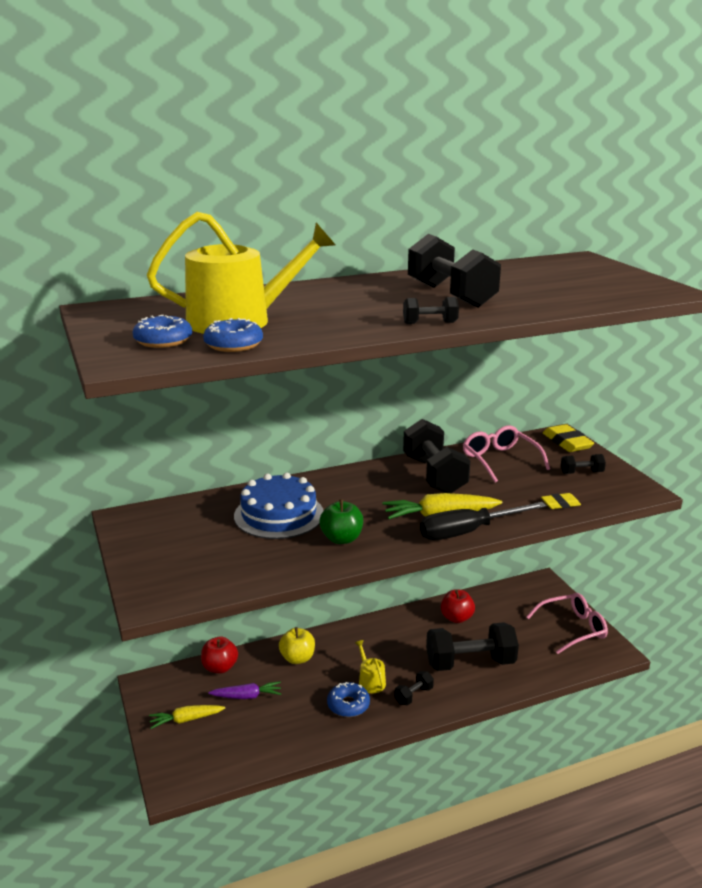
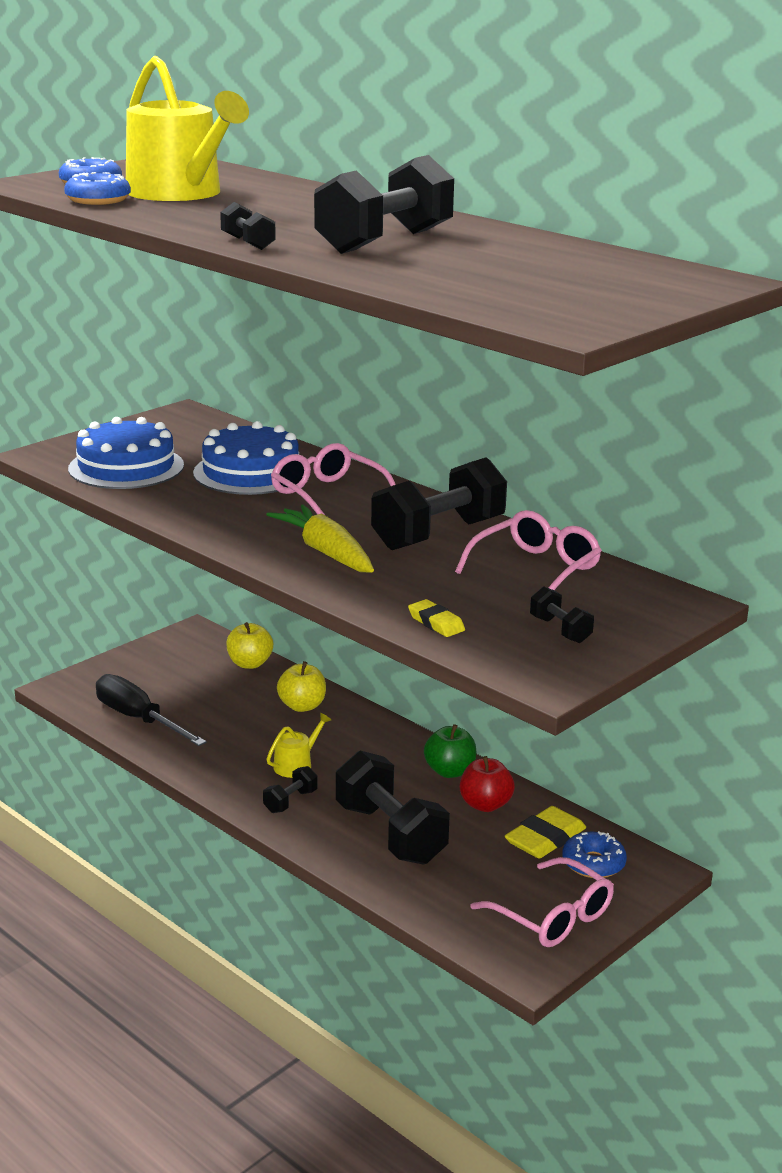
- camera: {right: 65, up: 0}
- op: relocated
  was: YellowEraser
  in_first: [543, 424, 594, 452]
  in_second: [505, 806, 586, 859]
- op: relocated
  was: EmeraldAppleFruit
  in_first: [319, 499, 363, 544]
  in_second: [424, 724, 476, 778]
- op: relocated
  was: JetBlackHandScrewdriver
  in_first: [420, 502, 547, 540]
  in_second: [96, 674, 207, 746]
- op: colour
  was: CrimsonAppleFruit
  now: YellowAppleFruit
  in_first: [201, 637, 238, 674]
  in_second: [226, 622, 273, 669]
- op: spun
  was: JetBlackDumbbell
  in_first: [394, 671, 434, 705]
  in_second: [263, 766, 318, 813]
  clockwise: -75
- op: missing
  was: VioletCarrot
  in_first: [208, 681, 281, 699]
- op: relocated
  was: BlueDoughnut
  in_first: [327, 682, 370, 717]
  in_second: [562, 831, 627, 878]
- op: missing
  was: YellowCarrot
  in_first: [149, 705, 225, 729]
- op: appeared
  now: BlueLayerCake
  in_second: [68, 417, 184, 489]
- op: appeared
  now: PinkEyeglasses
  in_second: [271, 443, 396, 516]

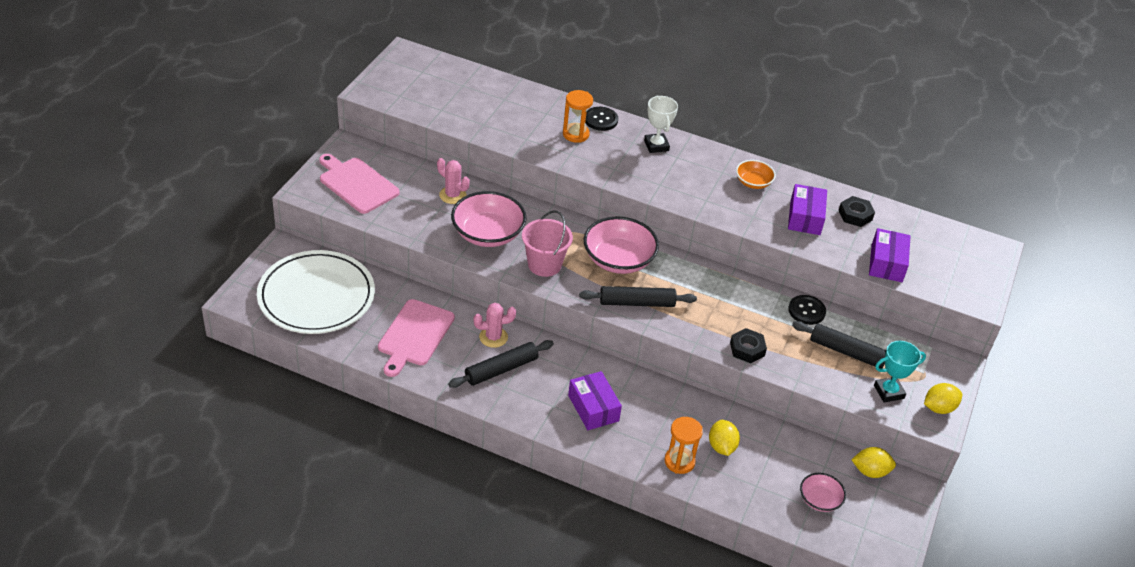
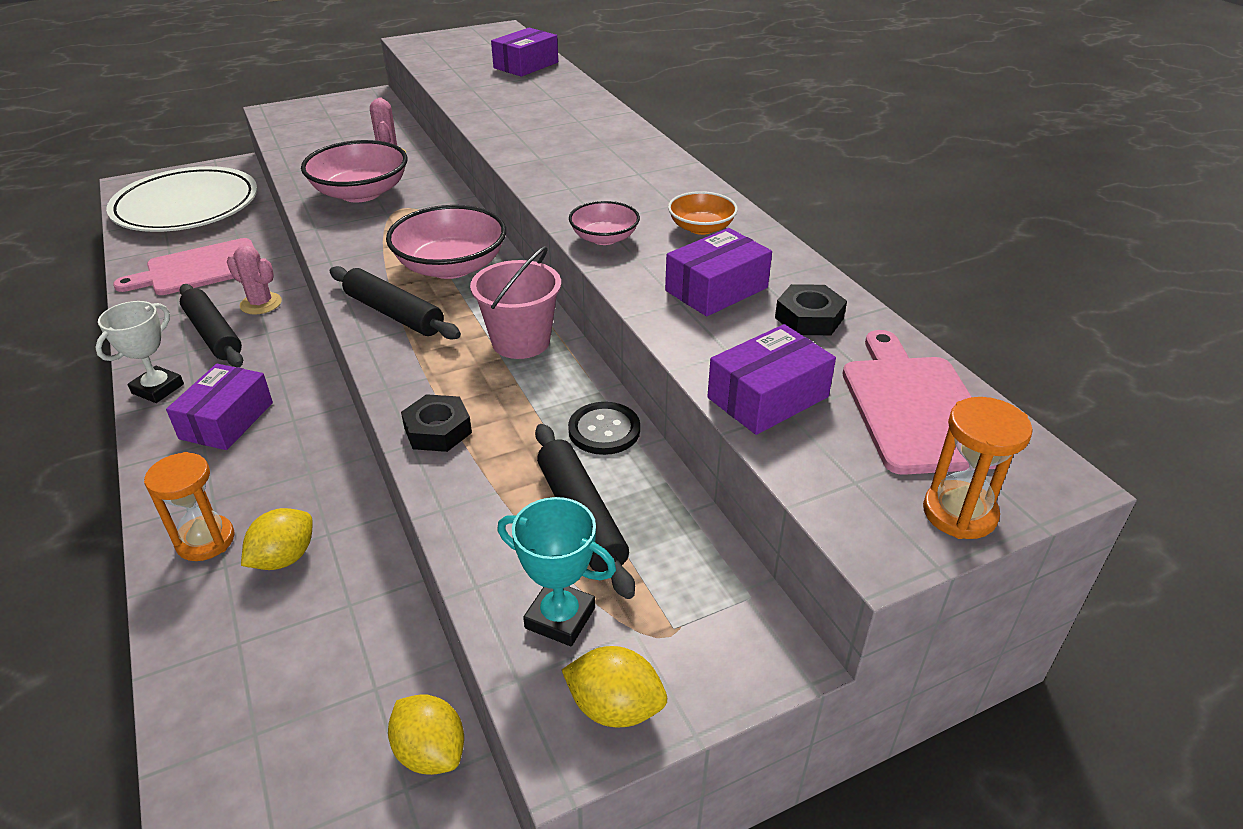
- camera: {right: 45, up: -5}
- op: relocated
  was: OrangeSandTimer
  in_first: [563, 90, 593, 143]
  in_second: [923, 397, 1033, 539]
- op: relocated
  was: SnowWhitePrizeCup
  in_first: [644, 95, 678, 153]
  in_second: [95, 301, 184, 403]
- op: missing
  was: JetBlackSewingButton
  in_first: [585, 107, 618, 131]
- op: relocated
  was: PinkBreadBoard
  in_first: [319, 154, 400, 214]
  in_second: [843, 330, 997, 475]
- op: relocated
  was: PinkBucket
  in_first: [522, 211, 573, 277]
  in_second: [470, 246, 561, 359]
- op: spun
  was: JetBlackRollingPin
  in_first: [448, 340, 554, 388]
  in_second: [179, 284, 243, 367]
  clockwise: 45
- op: relocated
  was: PinkBowl
  in_first: [800, 473, 846, 512]
  in_second: [569, 201, 640, 245]
- op: appeared
  now: VioletBox
  in_second: [491, 28, 558, 77]

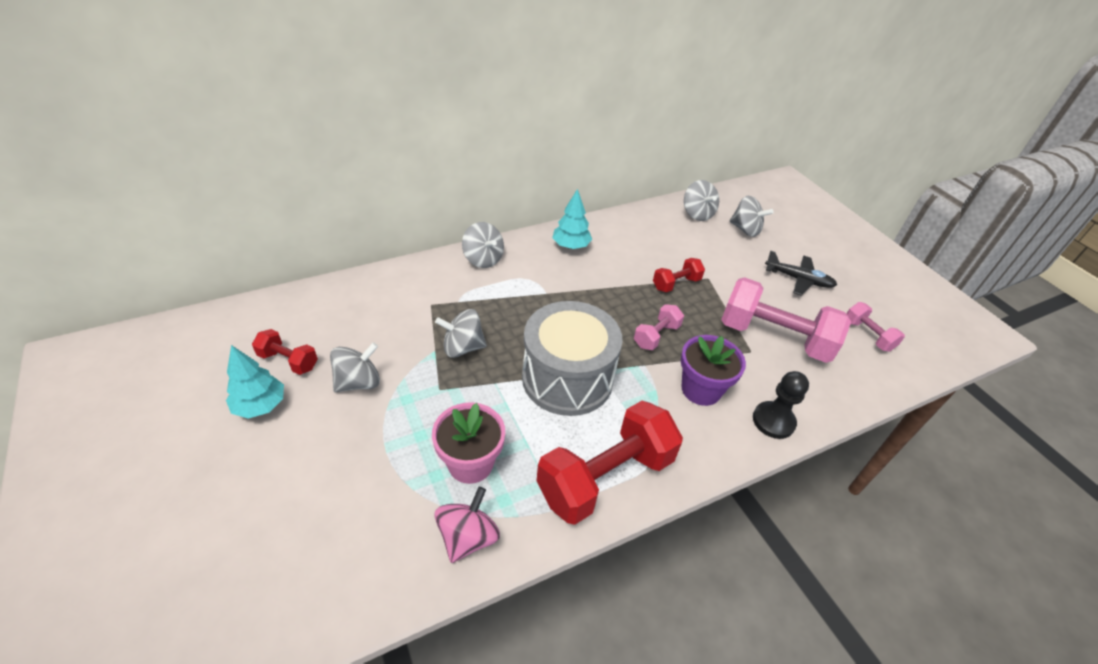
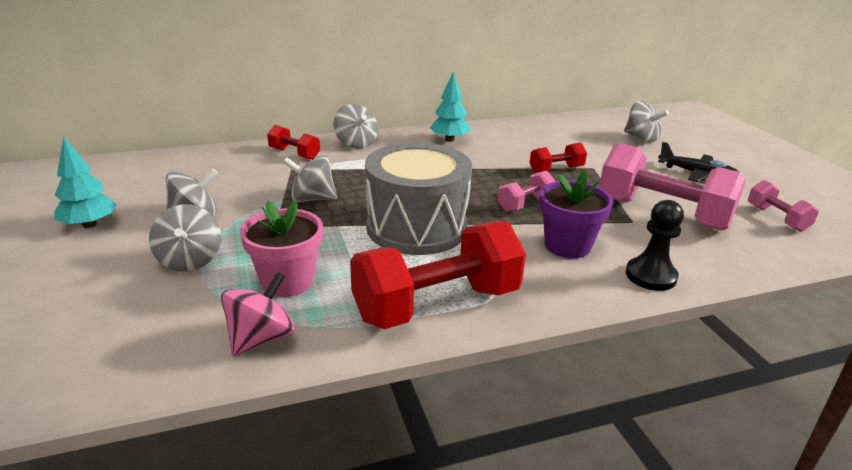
- camera: {right: 10, up: -15}
- op: relocated
  was: GraySpinningTop
  in_first: [684, 180, 719, 221]
  in_second: [149, 204, 221, 272]
- op: relocated
  was: CrimsonDumbbell
  in_first: [252, 329, 318, 375]
  in_second: [267, 125, 320, 160]

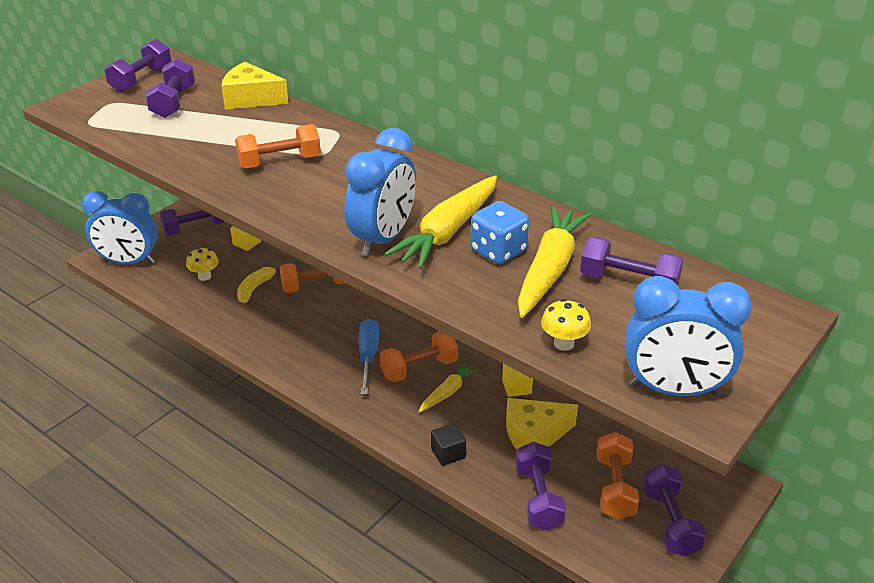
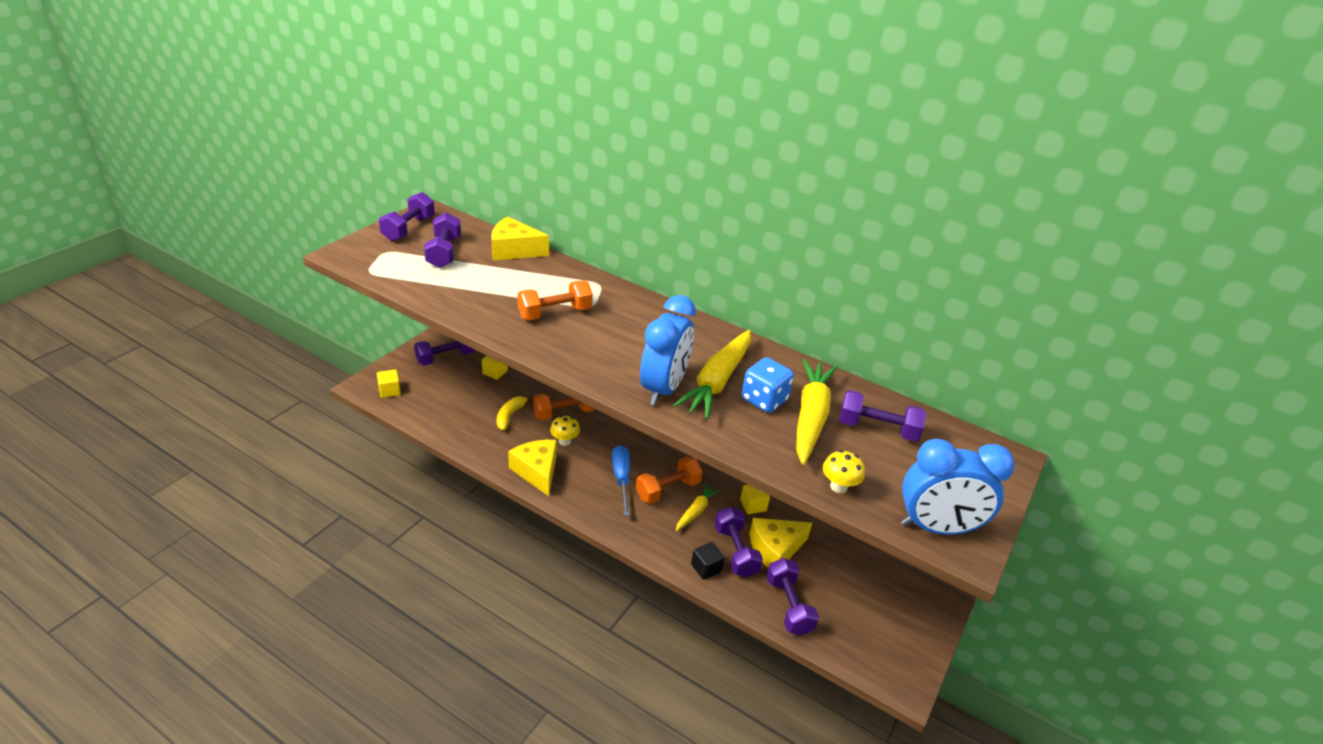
- camera: {right: -10, up: 0}
- op: exchanged
  was: BlueBedsideClock
  now: YellowCube
  in_first: [82, 191, 158, 264]
  in_second: [377, 369, 401, 398]
- op: relocated
  was: YellowFungus
  in_first: [186, 248, 219, 281]
  in_second: [550, 416, 580, 446]
- op: missing
  was: OrangeDumbbell
  in_first: [597, 432, 639, 520]
- op: relocated
  was: VioletDumbbell
  in_first: [643, 464, 707, 556]
  in_second: [715, 507, 763, 577]
- op: appeared
  now: YellowCheese
  in_second: [508, 440, 557, 496]

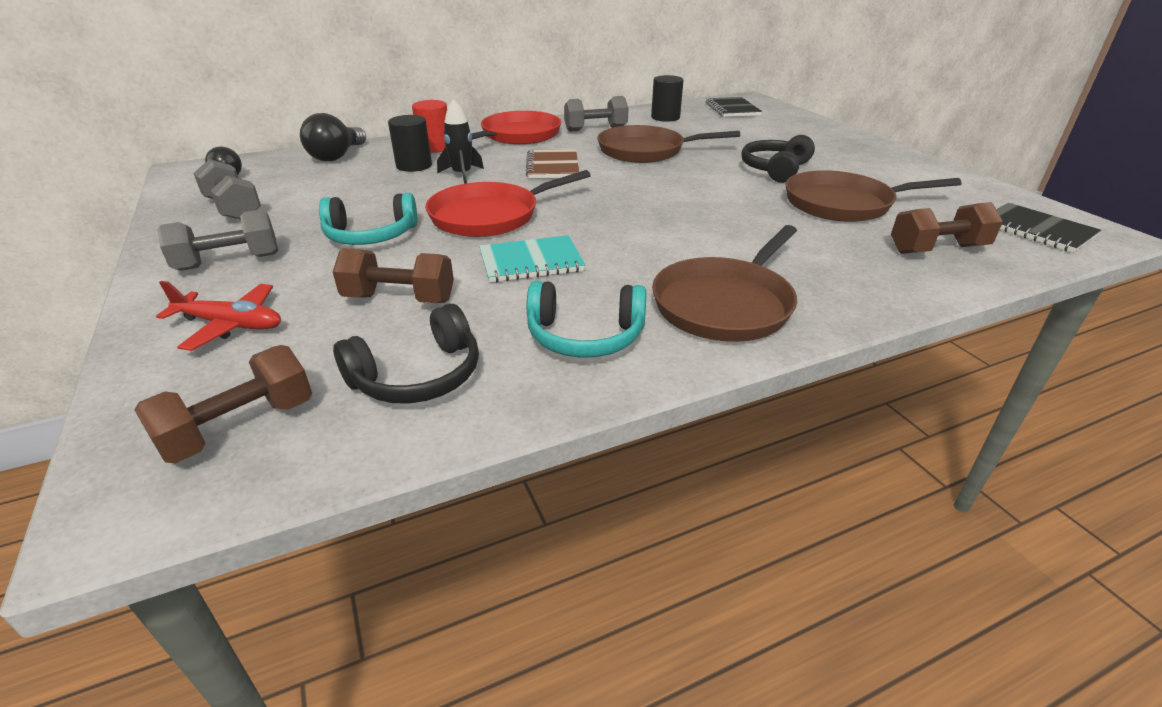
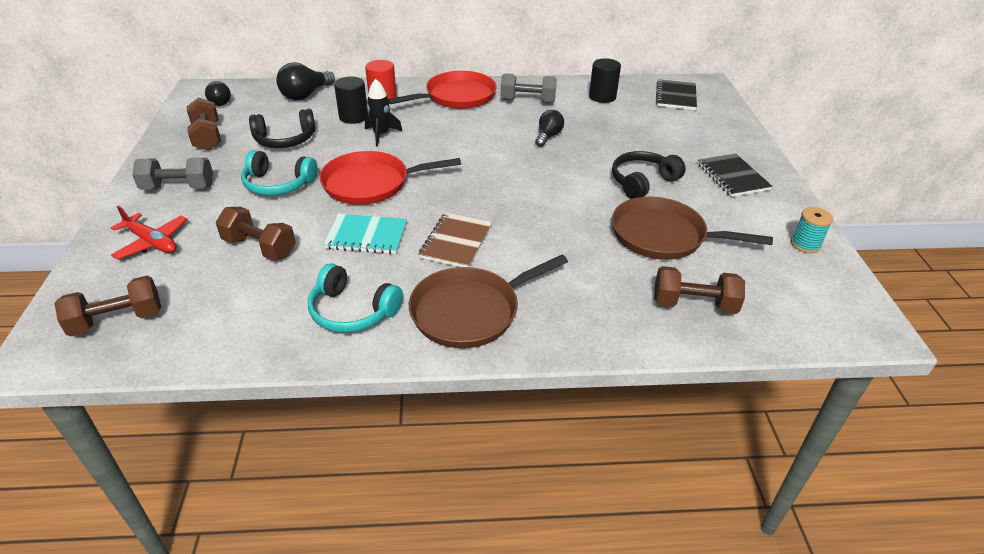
- camera: {right: 20, up: 5}
- op: exchanged
  was: RussetFryingPan
  now: JetBlackLightbulb
  in_first: [597, 125, 740, 163]
  in_second: [535, 110, 564, 147]
- op: relocated
  was: RussetNotepad
  in_first: [526, 149, 579, 179]
  in_second: [419, 212, 492, 267]
- op: colour
  was: GrayDumbbell
  now: RussetDumbbell
  in_first: [193, 159, 261, 220]
  in_second: [187, 98, 221, 151]
- op: relocated
  was: JetBlackNotepad
  in_first: [996, 203, 1101, 253]
  in_second: [698, 154, 772, 197]
- op: relocated
  was: JetBlackOverEarHeadphones
  in_first: [333, 304, 479, 404]
  in_second: [249, 109, 316, 148]
- op: appeared
  now: AquaBobbin
  in_second: [791, 207, 833, 253]

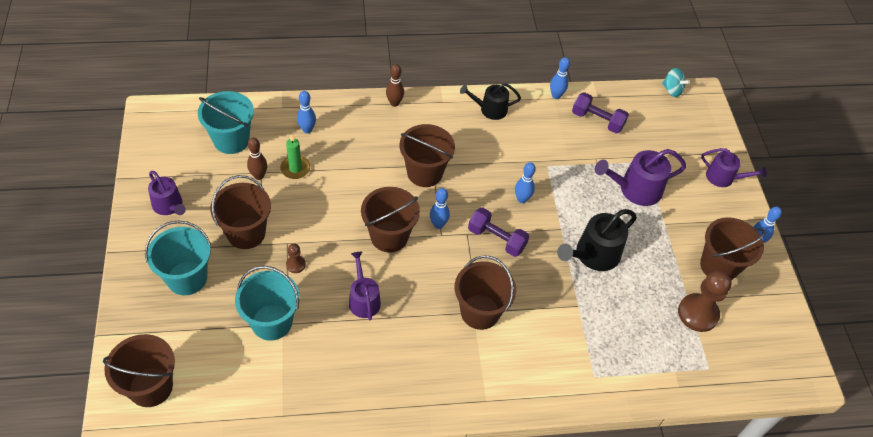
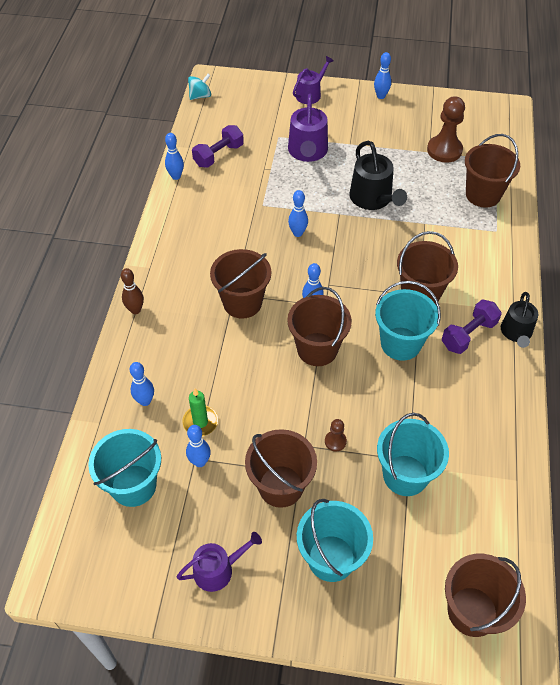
- camera: {right: -70, up: 0}
- op: relocated
  was: JetBlackSprinklingCan
  in_first: [460, 83, 521, 120]
  in_second: [501, 292, 538, 348]
- op: colour
  was: RussetBowlingPin
  now: BlueBowlingPin
  in_first: [247, 138, 267, 180]
  in_second: [186, 425, 211, 467]
- op: relocated
  was: VioletDumbbell
  in_first: [468, 208, 529, 257]
  in_second: [442, 300, 502, 354]
- op: relocated
  was: RussetBucket
  in_first: [700, 217, 766, 280]
  in_second: [465, 134, 520, 208]
- op: missing
  was: VioletSprinklingCan
  in_first: [349, 252, 381, 320]
- op: appeared
  now: AquaBucket
  in_second: [375, 281, 441, 361]

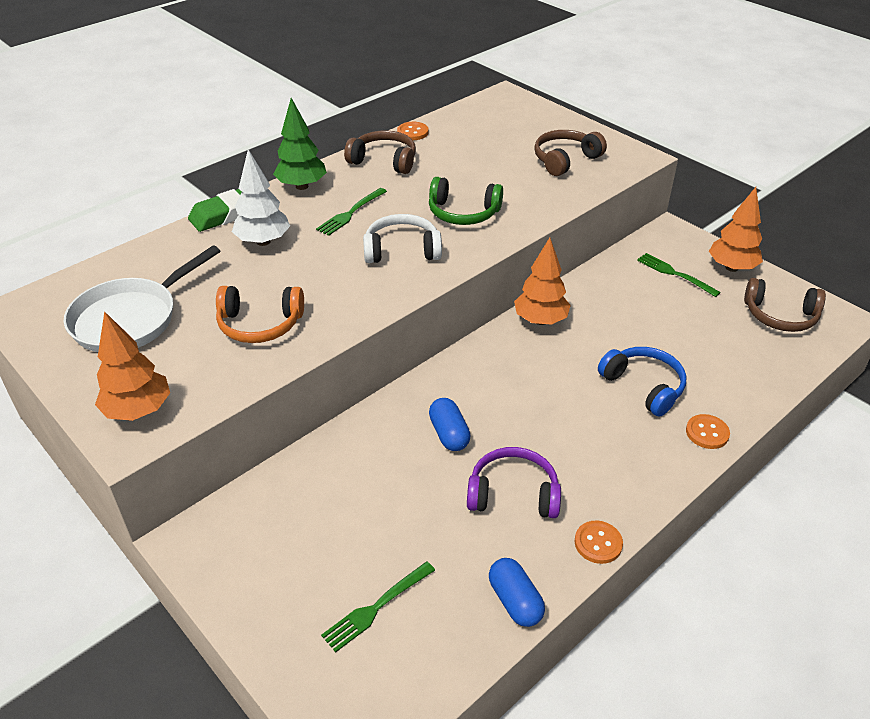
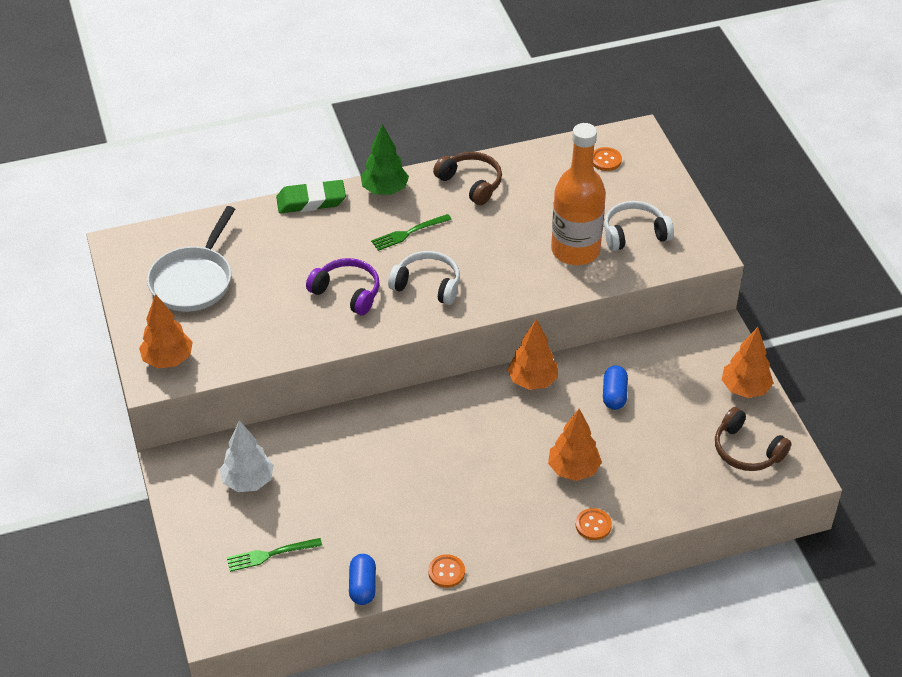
- camera: {right: 25, up: 5}
- op: relocated
  was: OrangeSewingButton
  in_first: [397, 122, 429, 140]
  in_second: [593, 147, 622, 171]
- op: colour
  was: RussetOverEarHeadphones
  now: SnowWhiteOverEarHeadphones
  in_first: [534, 130, 607, 176]
  in_second: [604, 201, 674, 251]
- op: relocated
  was: SnowWhiteToyTree
  in_first: [232, 149, 290, 246]
  in_second: [220, 420, 274, 492]
- op: missing
  was: EmeraldOverEarHeadphones
  in_first: [429, 177, 503, 225]
- op: spun
  was: SnowWhiteFryingPan
  in_first: [64, 245, 220, 352]
  in_second: [147, 206, 235, 312]
  clockwise: -45
- op: missing
  was: EmeraldDinnerFork
  in_first: [637, 253, 721, 297]
- op: missing
  was: OrangeOverEarHeadphones
  in_first: [216, 286, 304, 343]
- op: exchanged
  was: BlueOverEarHeadphones
  now: OrangeToyTree
  in_first: [598, 347, 687, 417]
  in_second: [548, 409, 602, 481]
- op: relocated
  was: BluePillShape
  in_first: [429, 398, 471, 451]
  in_second: [603, 365, 628, 410]
- op: relocated
  was: VioletOverEarHeadphones
  in_first: [467, 447, 561, 518]
  in_second: [306, 258, 380, 315]
- op: appeared
  now: OrangeDrinkBottle
  in_second: [551, 123, 606, 265]

